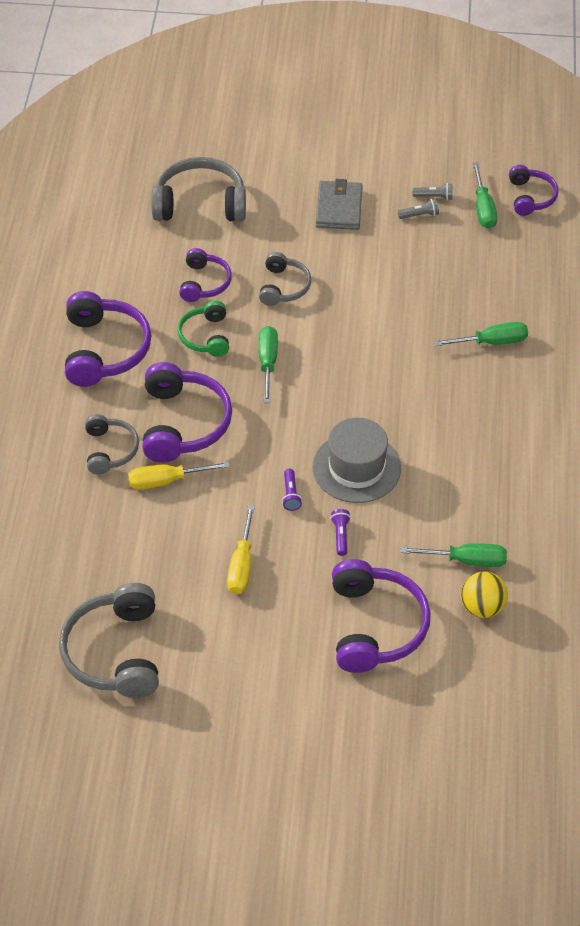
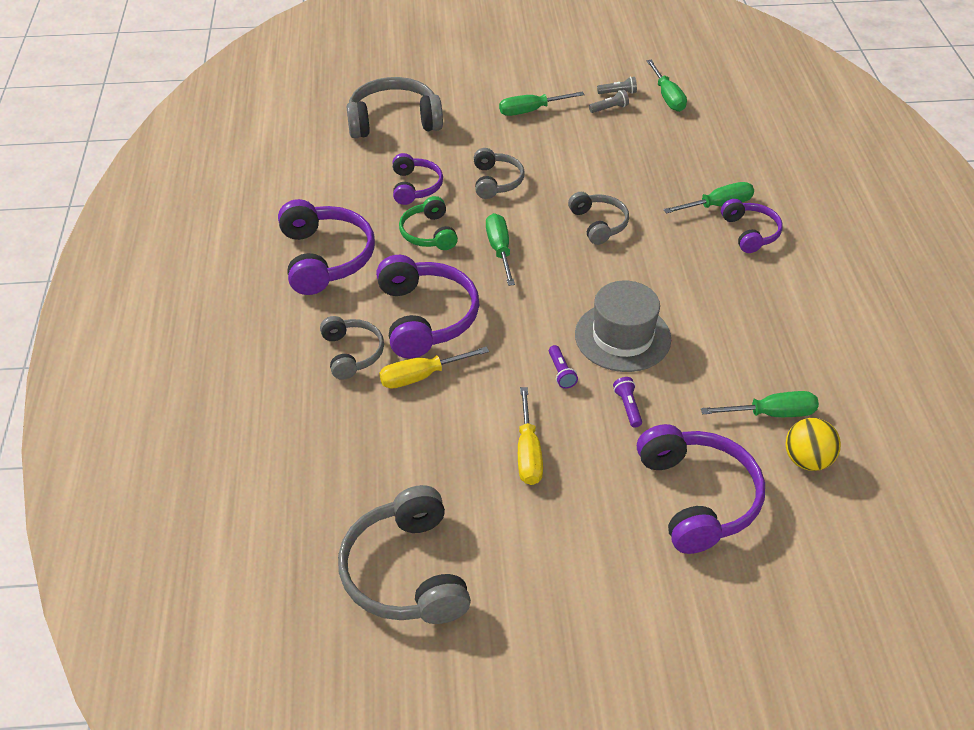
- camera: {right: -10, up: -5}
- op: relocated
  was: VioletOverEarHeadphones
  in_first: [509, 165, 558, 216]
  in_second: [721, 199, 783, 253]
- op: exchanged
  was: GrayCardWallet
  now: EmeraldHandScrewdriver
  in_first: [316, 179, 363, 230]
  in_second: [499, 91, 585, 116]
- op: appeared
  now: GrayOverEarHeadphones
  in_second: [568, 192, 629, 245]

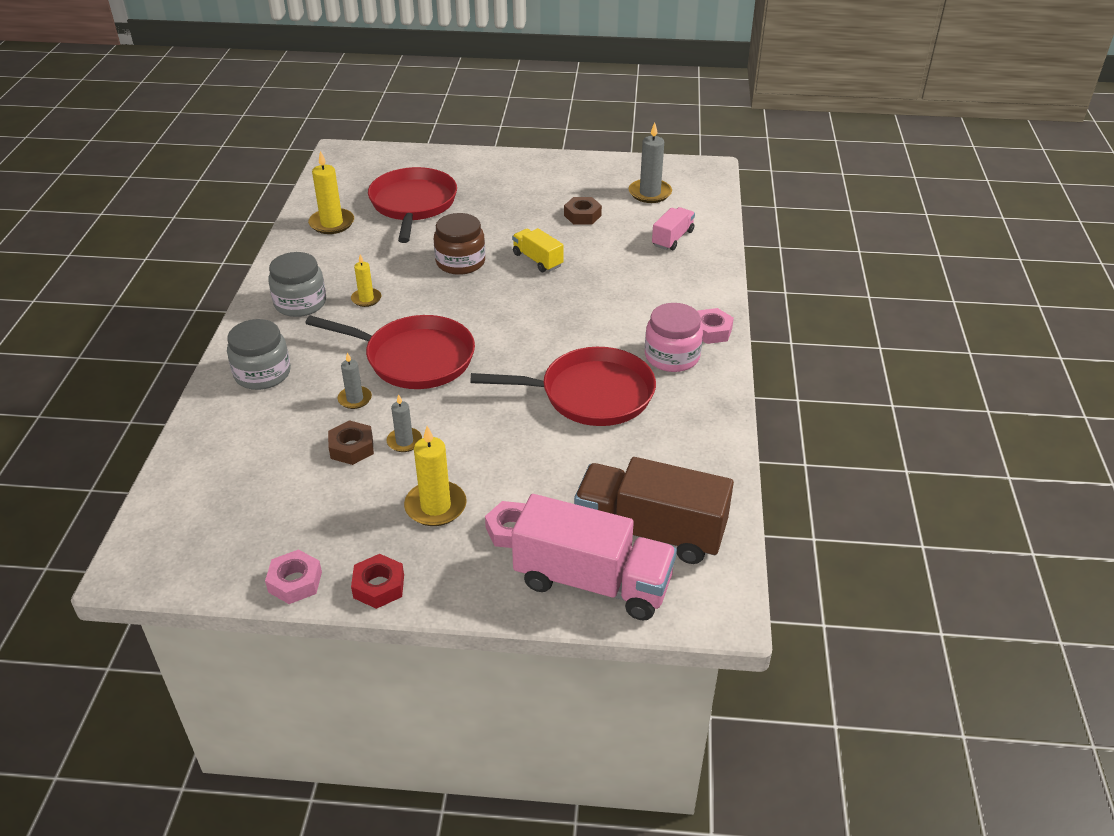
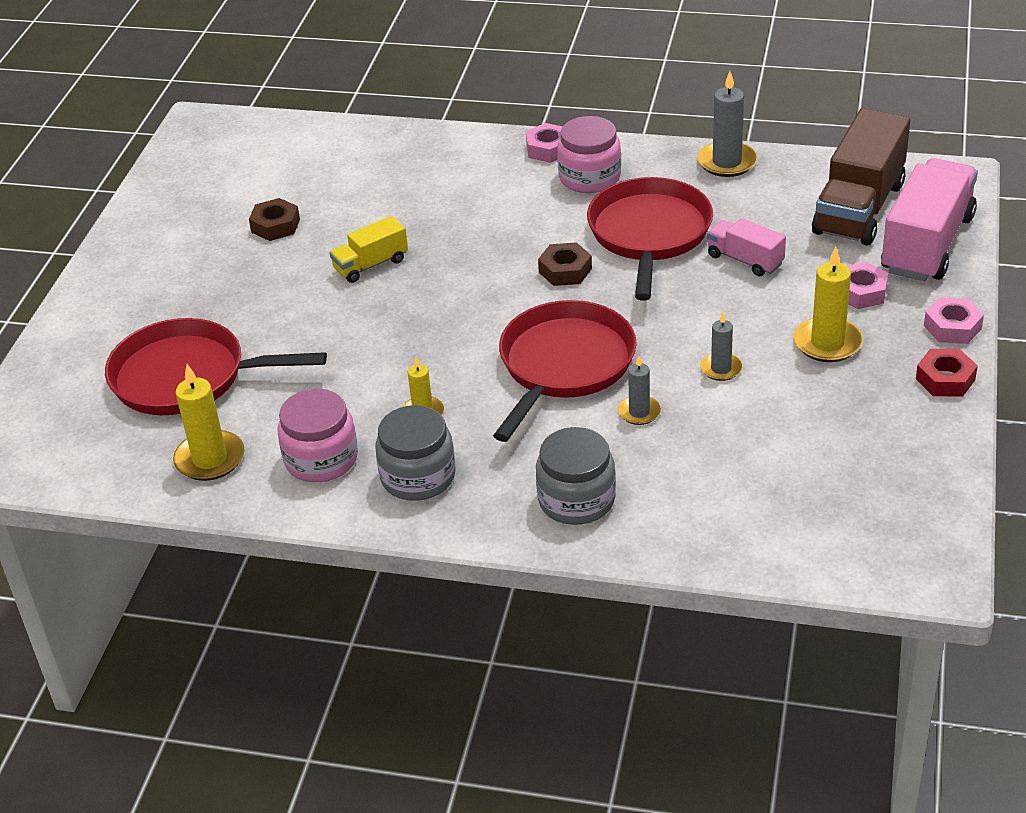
- camera: {right: -80, up: 0}
- op: relocated
  was: GrayCandle
  in_first: [629, 122, 672, 203]
  in_second: [697, 71, 757, 177]
- op: relocated
  was: PinkTruck
  in_first: [652, 207, 695, 250]
  in_second: [707, 218, 786, 277]
- op: missing
  was: RussetJar
  in_first: [434, 213, 485, 275]
- op: relocated
  was: RussetHexNut
  in_first: [328, 420, 374, 465]
  in_second: [538, 242, 592, 286]
- op: relocated
  was: PinkHexNut
  in_first: [265, 549, 322, 604]
  in_second: [924, 297, 984, 344]
- op: appeared
  now: PinkJar
  in_second: [277, 389, 358, 482]

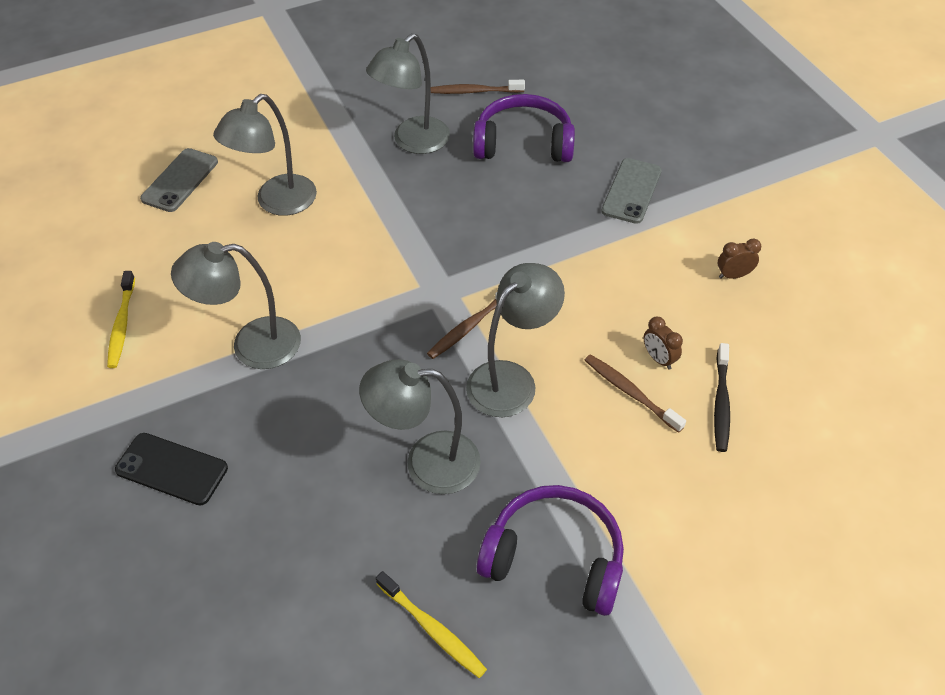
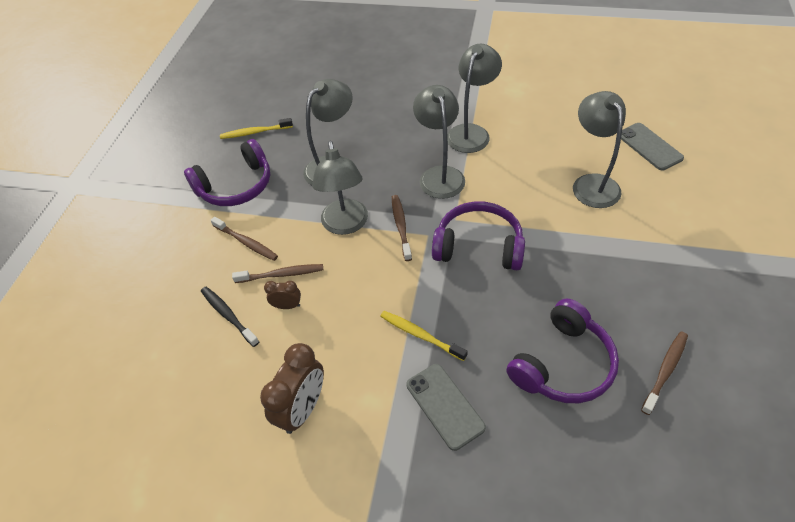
- camera: {right: 130, up: 0}
- op: relocated
  was: GrayLamp
  in_first: [366, 33, 450, 154]
  in_second: [413, 85, 465, 199]
- op: size
  was: RussetBedsideClock
  in_first: [718, 238, 761, 279]
  in_second: [260, 343, 324, 434]
  ratio: 1.93
- op: relocated
  was: YellowToothBrush
  in_first: [107, 271, 135, 368]
  in_second: [380, 311, 468, 361]
- op: missing
  was: JetBlackPhone
  in_first: [115, 433, 228, 506]
- op: appeared
  now: VioletOverEarHeadphones
  in_second: [432, 201, 525, 270]
- op: appeared
  now: RussetToothBrush
  in_second: [211, 217, 278, 261]

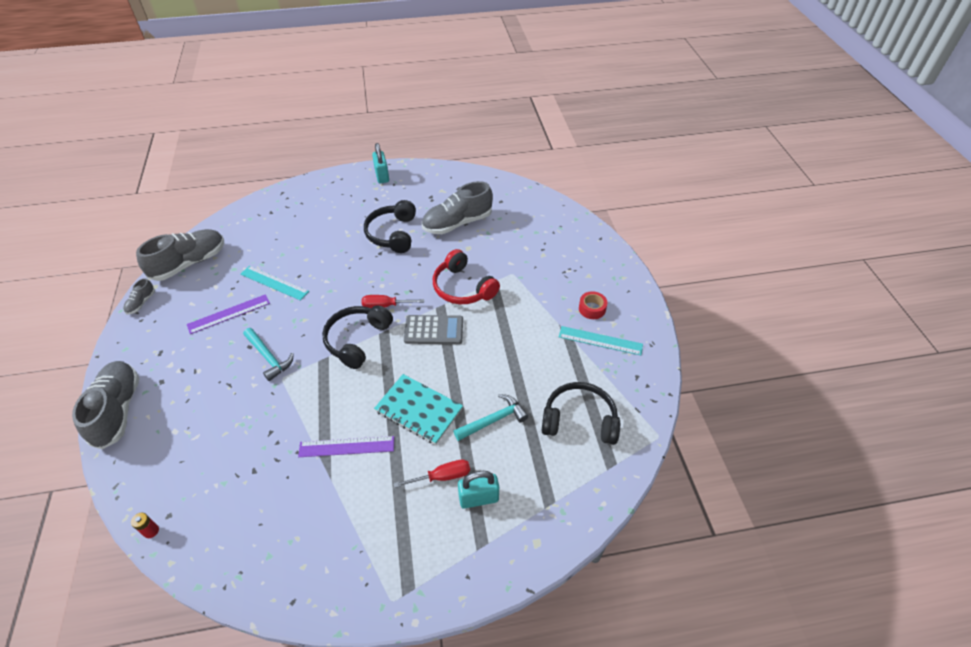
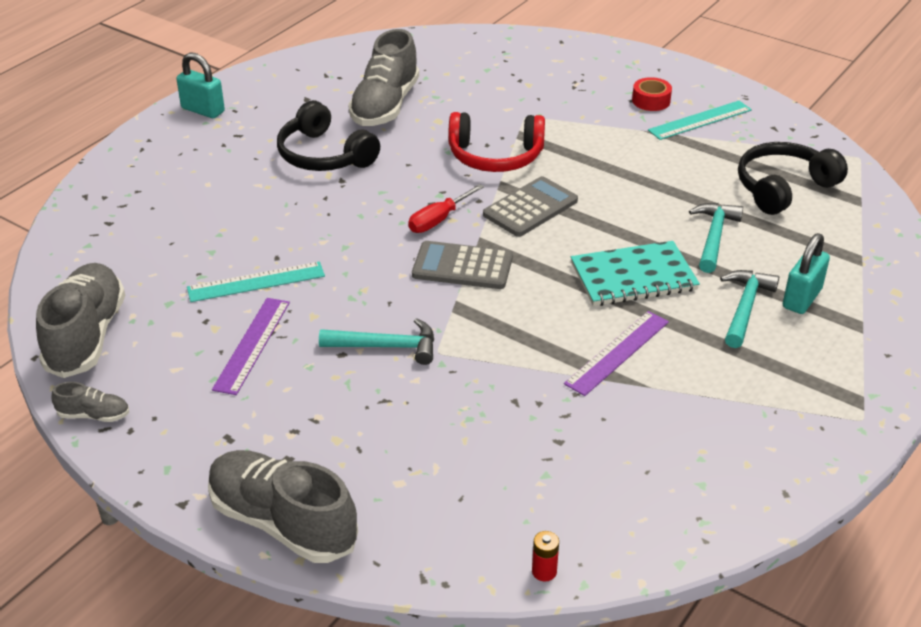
- camera: {right: -45, up: -10}
- op: spun
  was: GrayShoe
  in_first: [123, 278, 155, 314]
  in_second: [51, 382, 129, 422]
  clockwise: -60
- op: exchanged
  was: JetBlackOverEarHeadphones
  now: GrayPocketCalculator
  in_first: [322, 305, 393, 369]
  in_second: [412, 241, 513, 289]
- op: exchanged
  was: CrimsonHandScrewdriver
  now: AquaCarpenter'sHammer
  in_first: [394, 460, 470, 488]
  in_second: [720, 270, 779, 348]

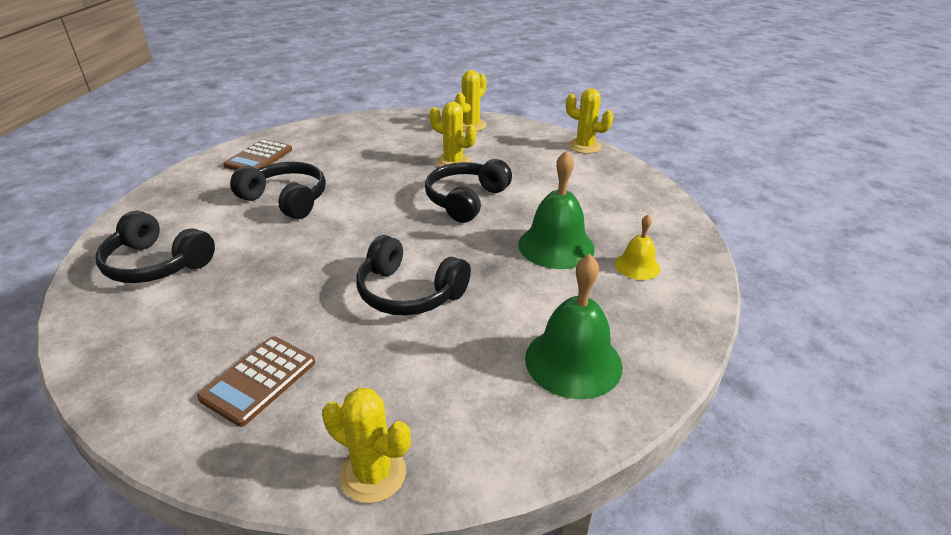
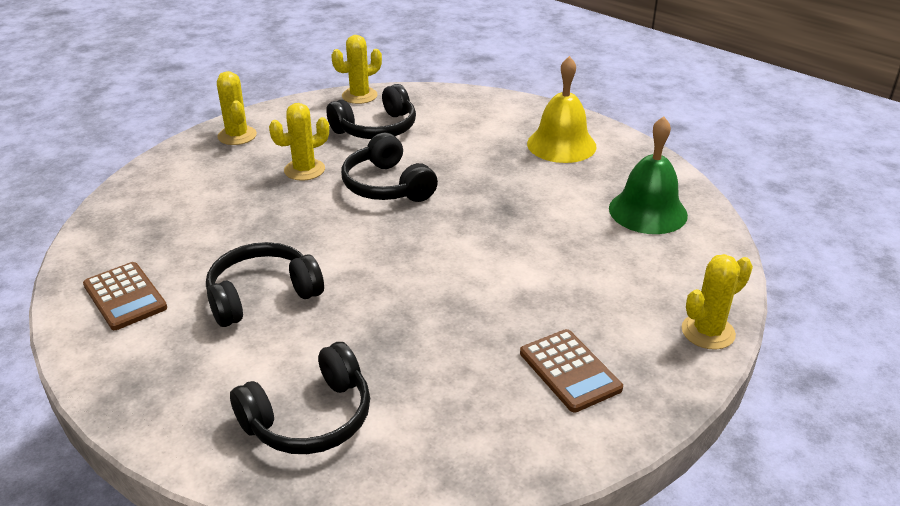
- camera: {right: -60, up: 0}
- op: missing
  was: EmeraldHandBell
  in_first: [518, 150, 595, 269]
- op: size
  was: YellowHandBell
  in_first: [615, 214, 660, 280]
  in_second: [527, 56, 597, 163]
  ratio: 1.79
- op: relocated
  was: JetBlackOverEarHeadphones
  in_first: [356, 235, 471, 316]
  in_second: [326, 84, 416, 139]

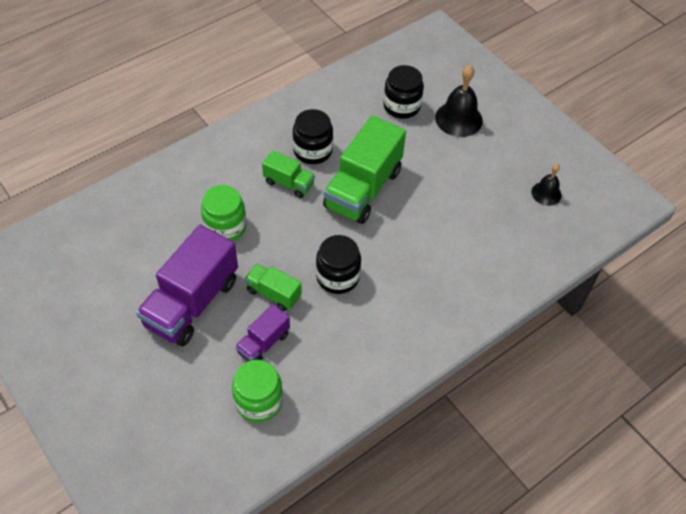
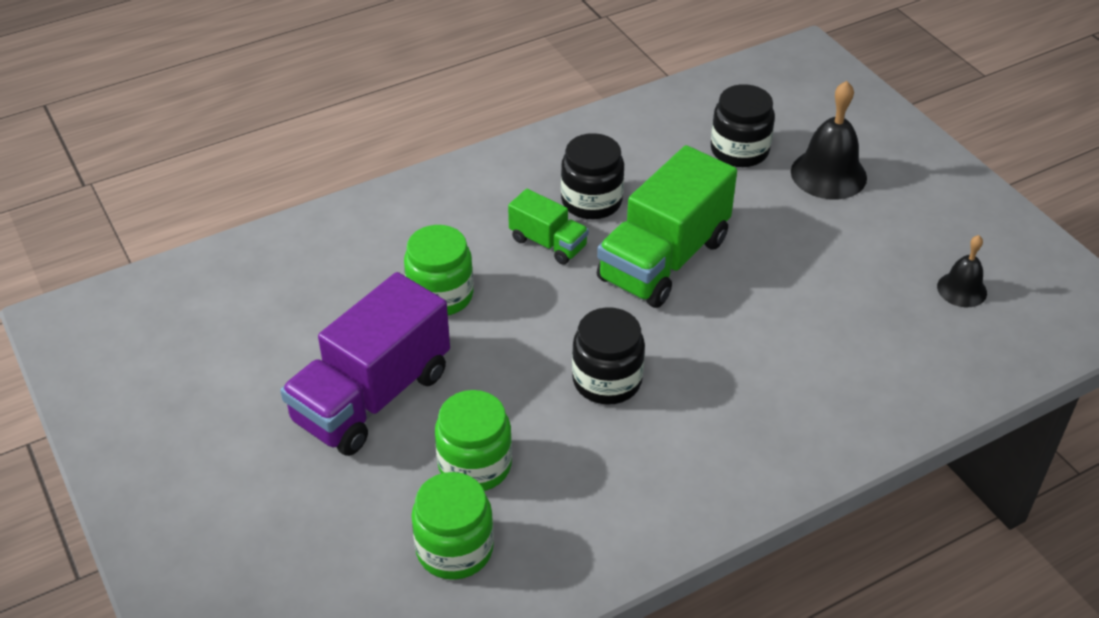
- camera: {right: 10, up: -10}
- op: missing
  was: EmeraldTruck
  in_first: [245, 264, 302, 311]
- op: exchanged
  was: VioletTruck
  now: EmeraldJar
  in_first: [235, 304, 290, 361]
  in_second: [435, 390, 512, 491]

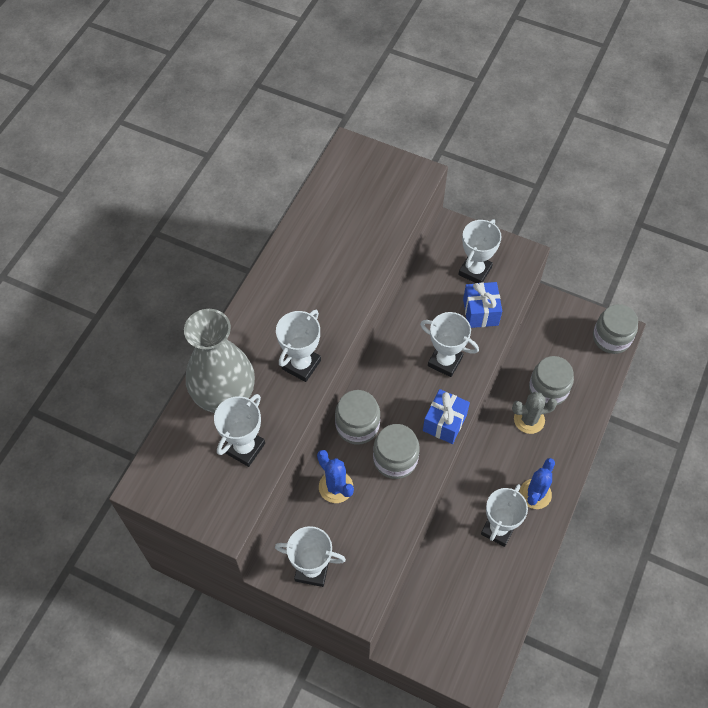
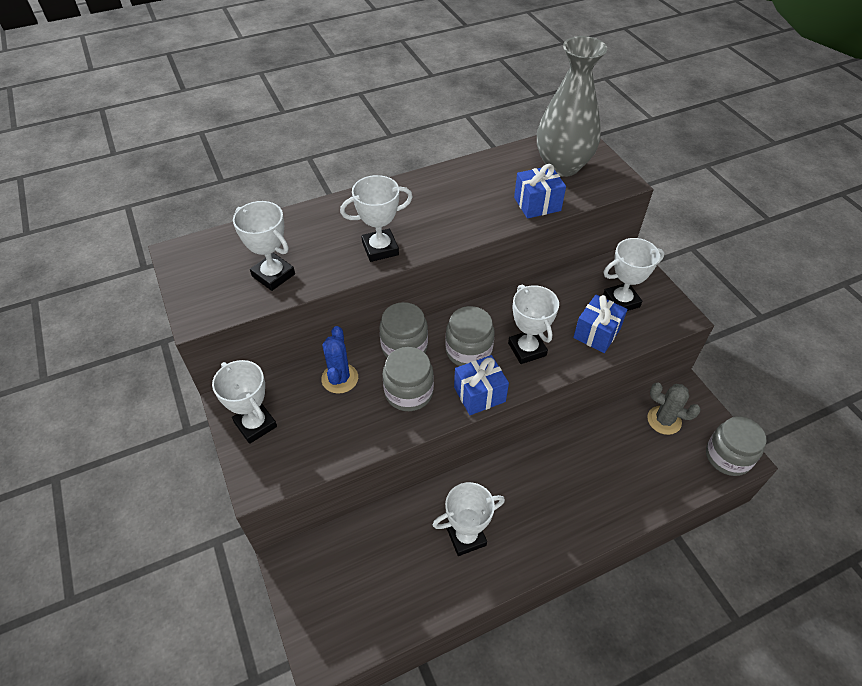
- camera: {right: 40, up: -10}
- op: relocated
  was: GrayTallVase
  in_first: [184, 309, 255, 413]
  in_second: [537, 36, 607, 177]
- op: relocated
  was: GrayJar
  in_first: [529, 356, 574, 405]
  in_second: [445, 306, 495, 366]
- op: relocated
  was: GraySaguaroCactus
  in_first: [512, 392, 557, 434]
  in_second: [647, 383, 701, 435]
- op: spun
  was: SnowWhitePrizeCup
  in_first: [214, 394, 265, 467]
  in_second: [233, 201, 295, 291]
  clockwise: 60
- op: missing
  was: BlueSaguaroCactus
  in_first: [520, 458, 555, 509]
- op: appeared
  now: BlueWrappedGift
  in_second: [514, 164, 566, 219]

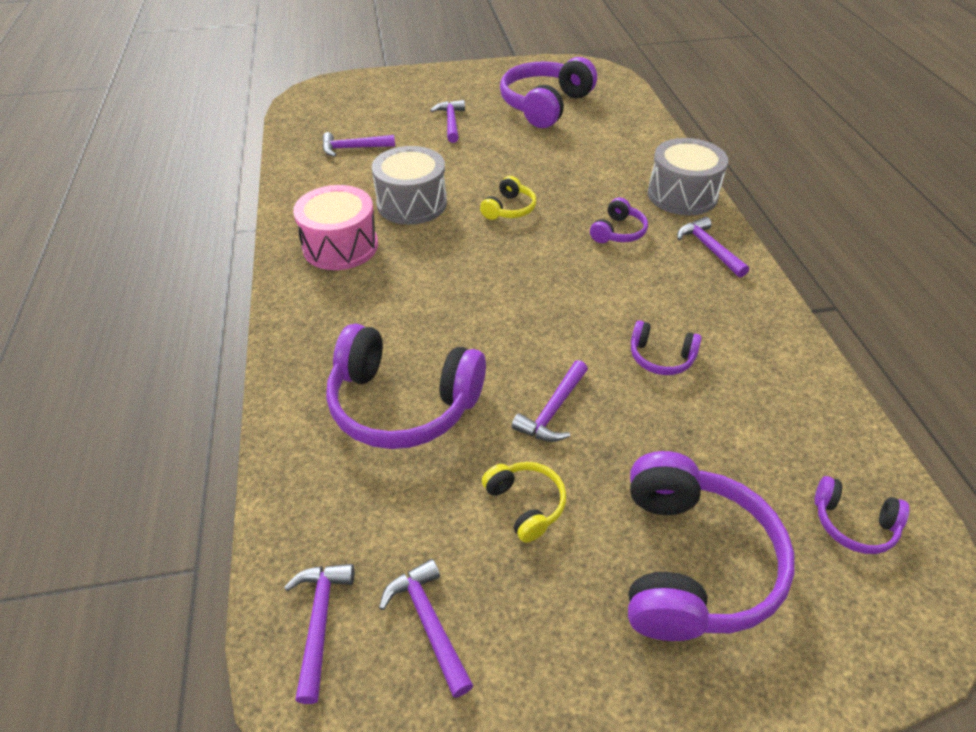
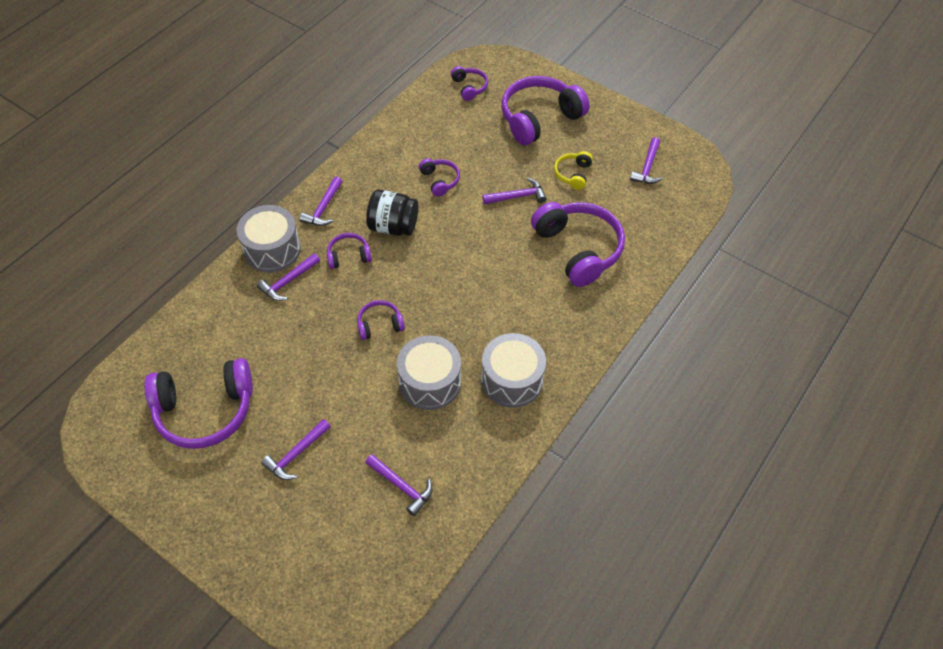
- camera: {right: -135, up: 10}
- op: colour
  was: YellowOverEarHeadphones
  now: VioletOverEarHeadphones
  in_first: [480, 176, 536, 220]
  in_second: [357, 300, 405, 340]
- op: colour
  was: PinkSnareDrum
  now: GraySnareDrum
  in_first: [293, 185, 378, 270]
  in_second: [481, 333, 546, 408]
- op: relocated
  was: VioletCarpenter'sHammer
  in_first: [284, 564, 355, 704]
  in_second: [257, 253, 320, 301]
- op: appeared
  now: JetBlackJar
  in_second: [366, 189, 418, 236]

